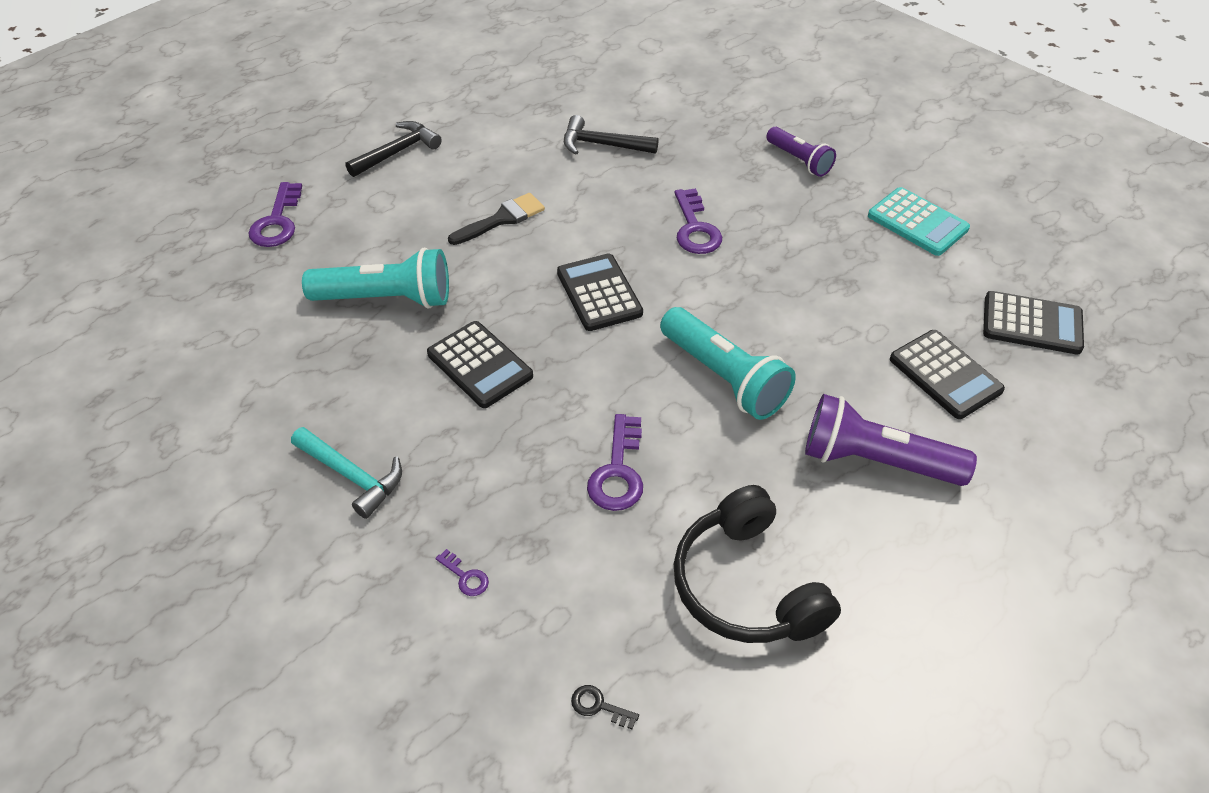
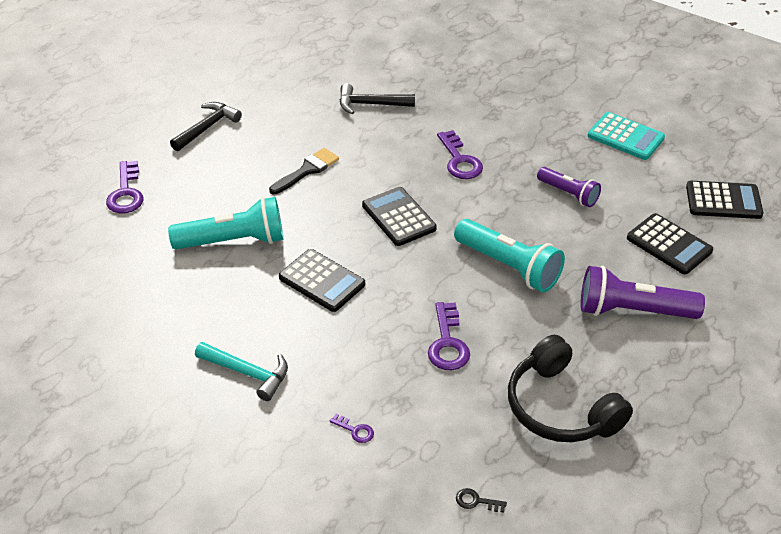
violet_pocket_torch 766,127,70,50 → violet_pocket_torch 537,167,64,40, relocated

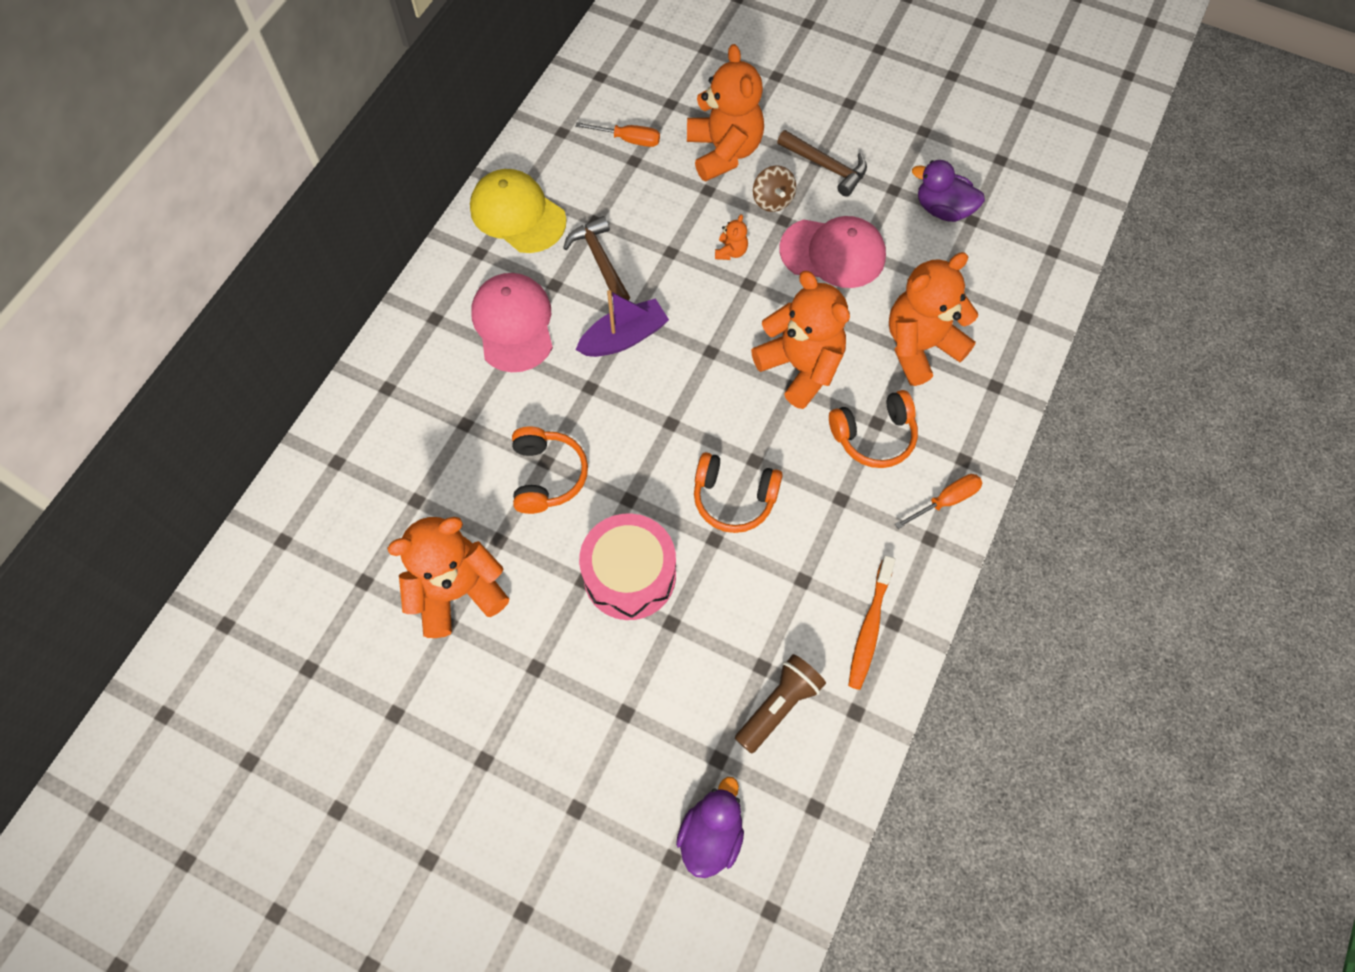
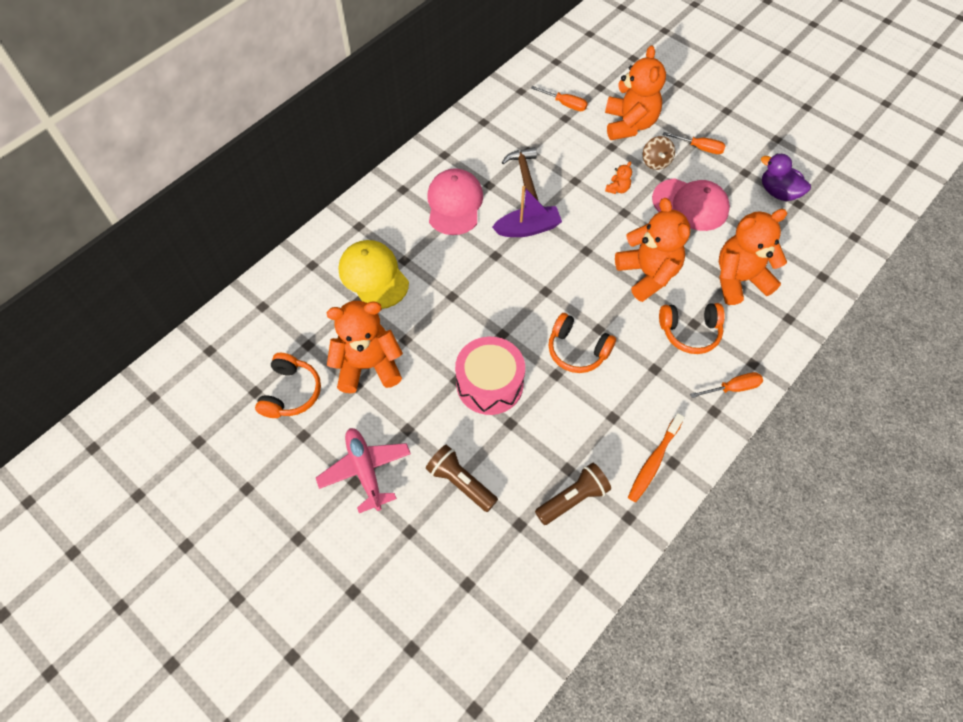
bright_yellow_cap 470,169,97,84 → bright_yellow_cap 339,240,70,69, relocated
orange-coloured_headphones 512,427,76,87 → orange-coloured_headphones 255,353,66,65, relocated
violet_toy_duck 676,777,68,101 → -
brown_carpenter's_hammer 777,130,90,67 → orange-coloured_screwdriver 663,132,63,22
- → rose-pink_aeroplane 316,428,95,85
- → brown_pocket_torch 426,445,72,67

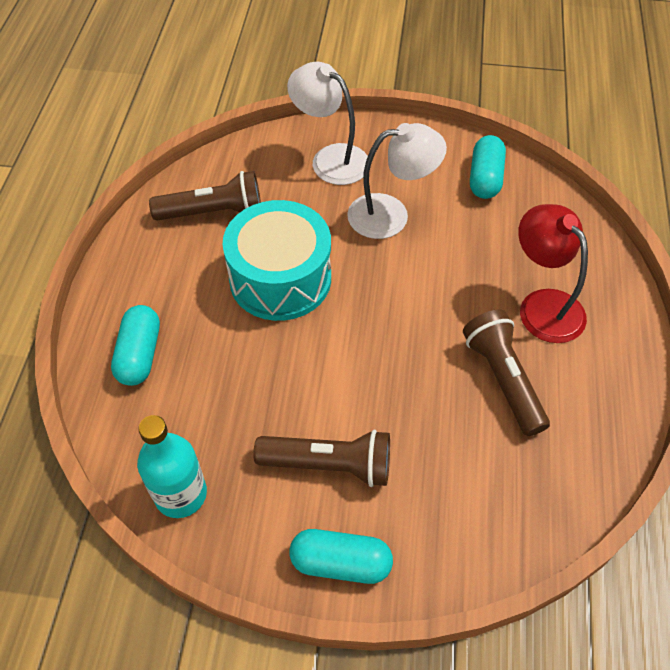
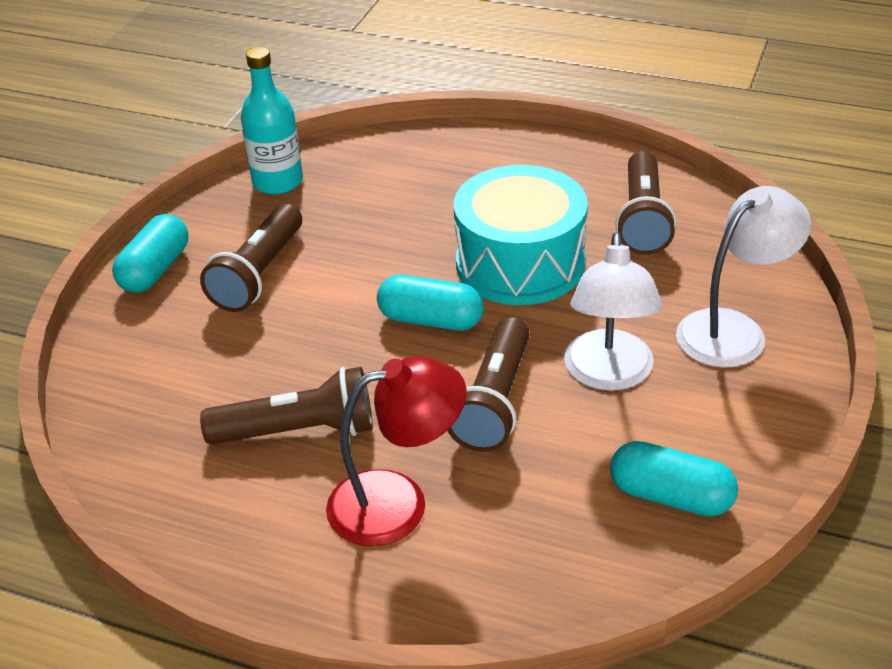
teal_pill_shape 111,305,49,81 → teal_pill_shape 377,275,107,56, relocated
- → brown_pocket_torch 447,317,83,135

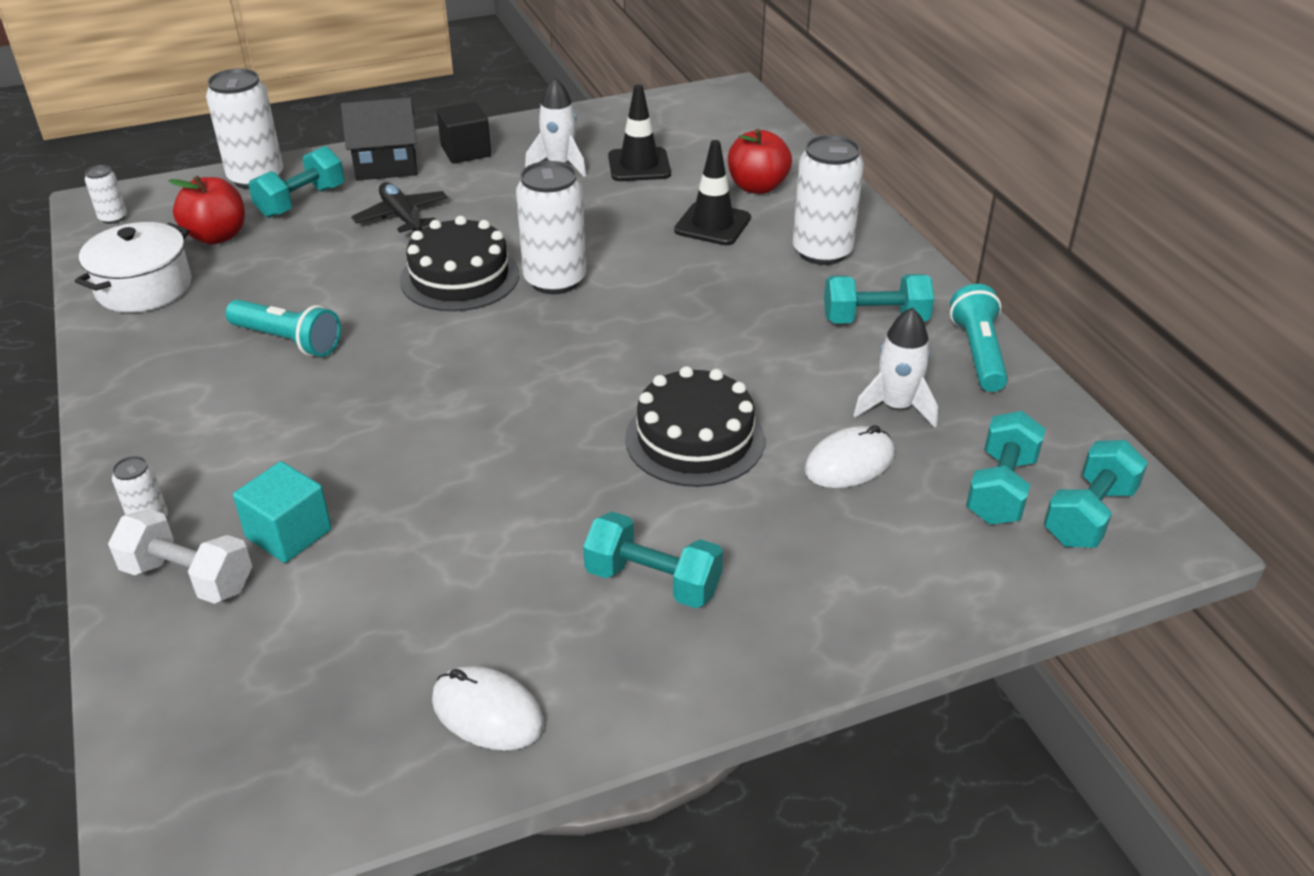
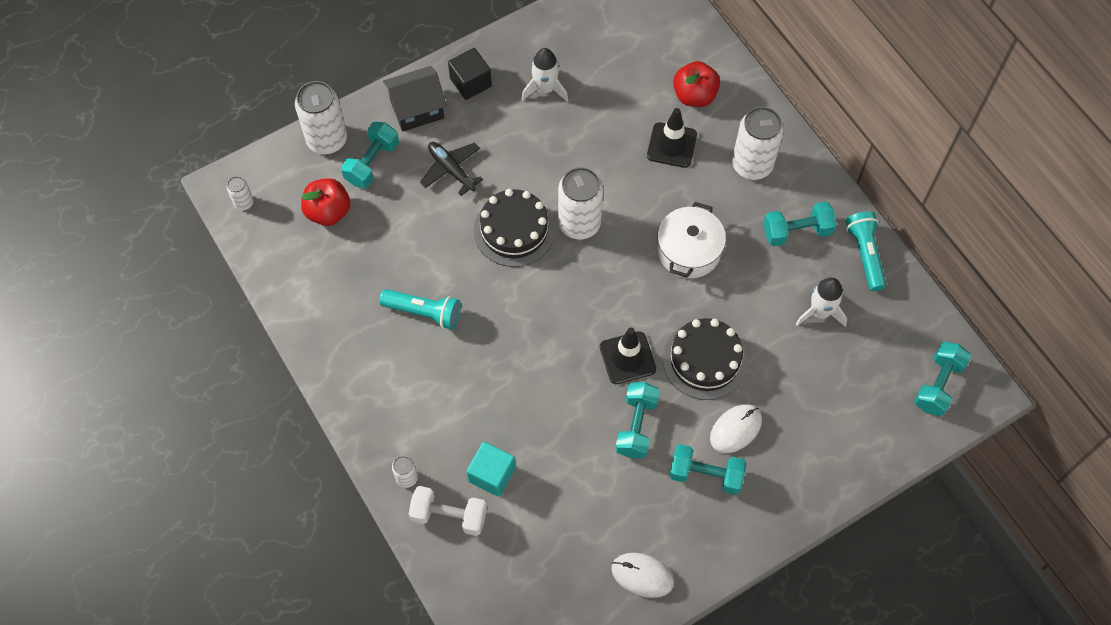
pure_white_cooking_pot 75,222,117,90 → pure_white_cooking_pot 657,202,69,76, relocated
ebony_traffic_cone 608,84,63,97 → ebony_traffic_cone 600,328,56,56, relocated
pure_white_PC_mouse 804,425,91,63 → pure_white_PC_mouse 710,404,52,49, relocated
teal_hand_weight 966,411,80,113 → teal_hand_weight 615,382,45,76, relocated

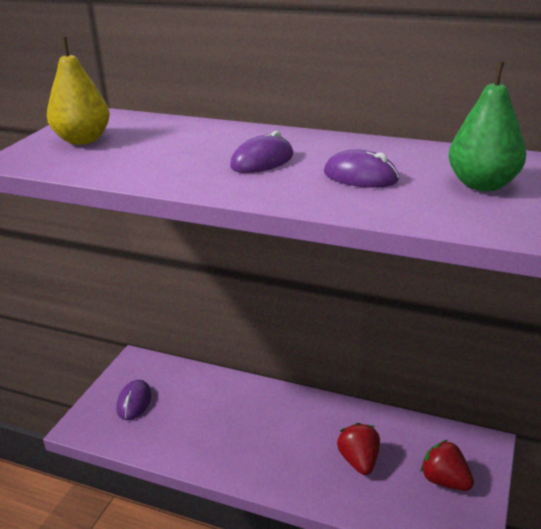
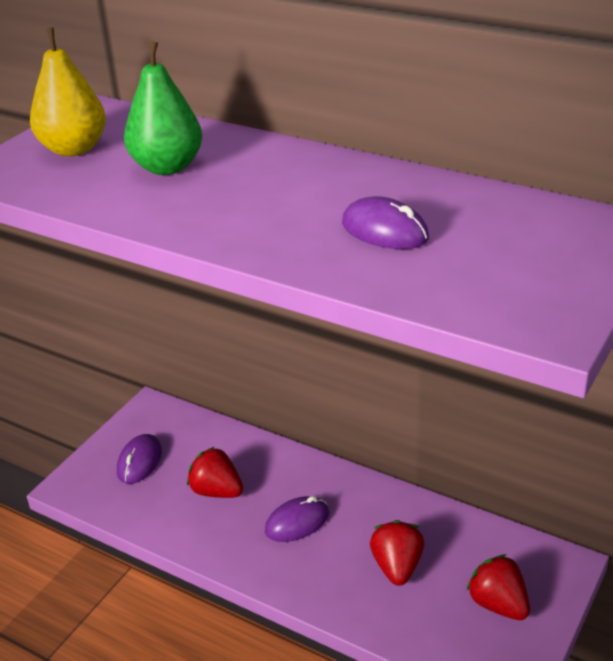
violet_PC_mouse 230,131,63,42 → violet_PC_mouse 265,496,64,46, relocated
leaf-green_pear 449,62,77,129 → leaf-green_pear 124,42,78,133, relocated
- → red_strawberry 187,447,56,51

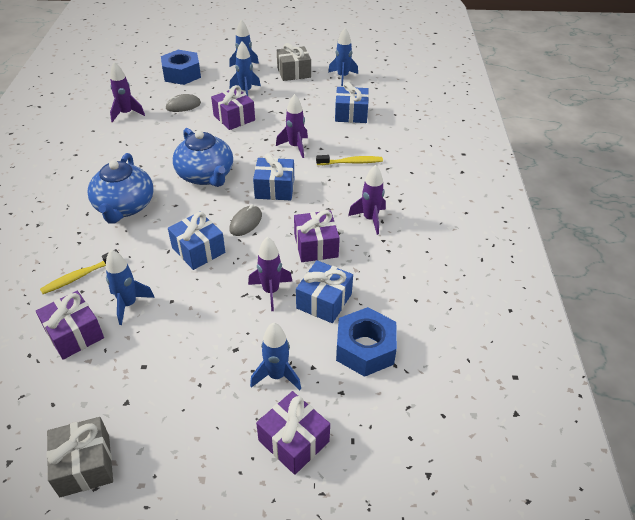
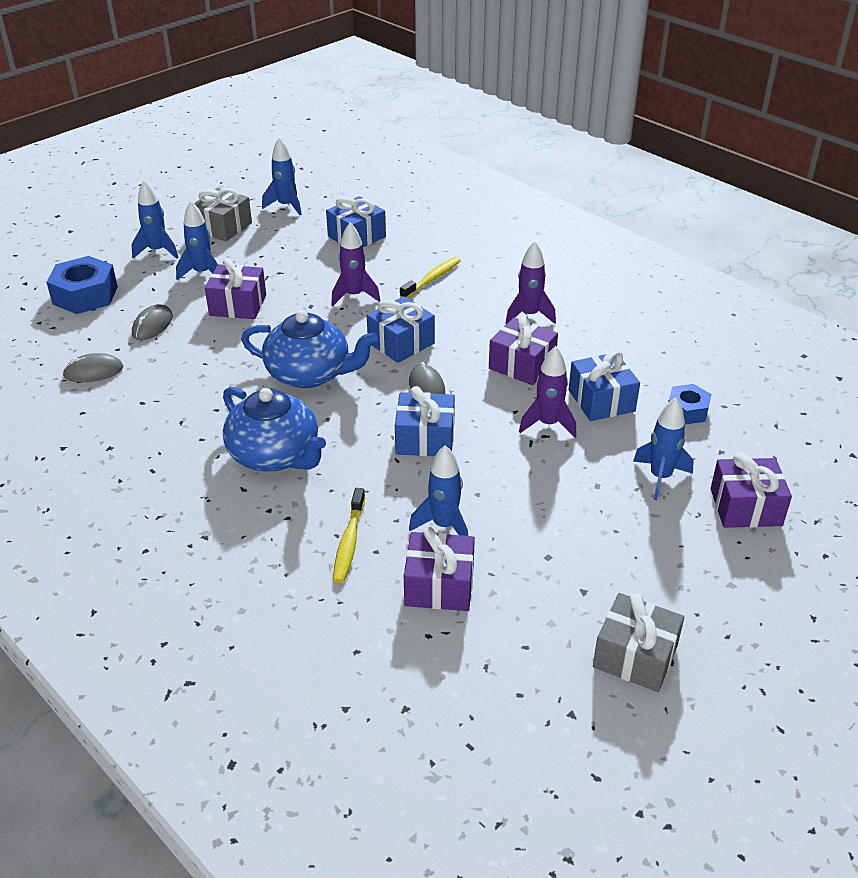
violet_spaceship 110,62,35,60 → grey_PC_mouse 63,353,60,29
cobalt_hex_nut 336,307,61,70 → cobalt_hex_nut 668,384,44,40, x0.59

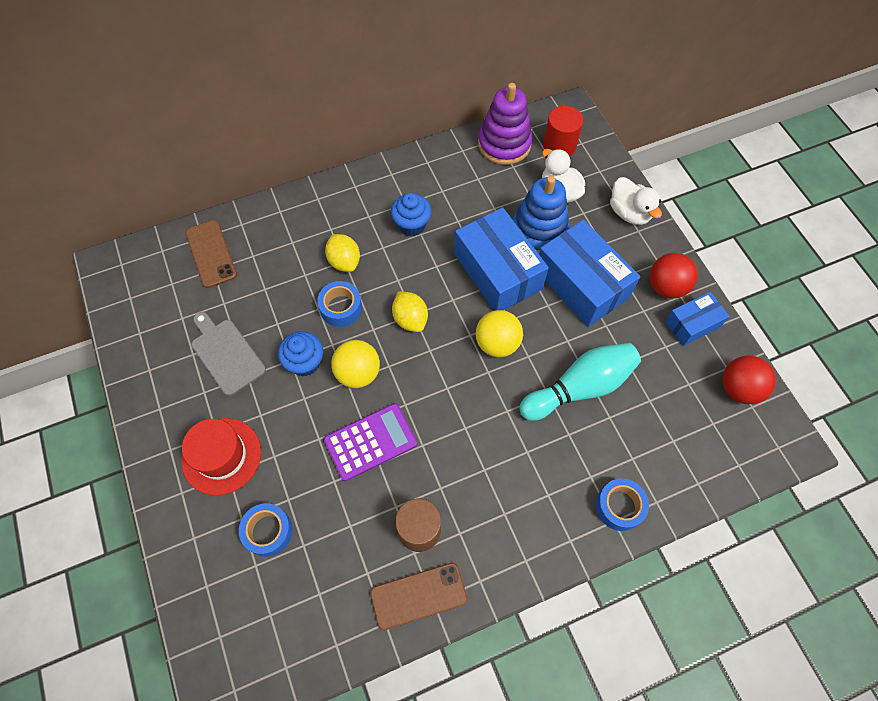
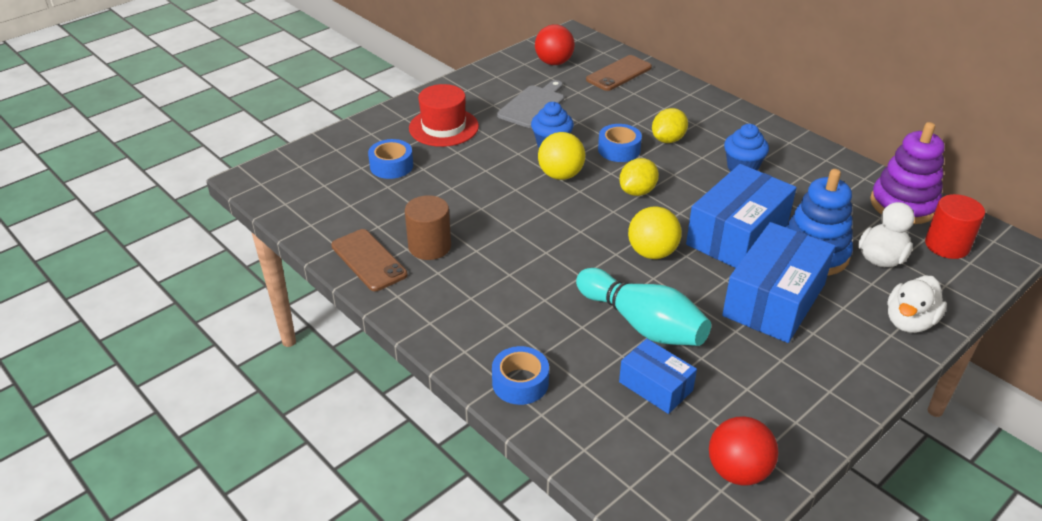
violet_adding_machine 324,403,93,78 → -
red_sphere 650,253,48,46 → red_sphere 535,25,40,40, relocated
cobalt_package 665,292,65,54 → cobalt_package 619,339,78,75, relocated

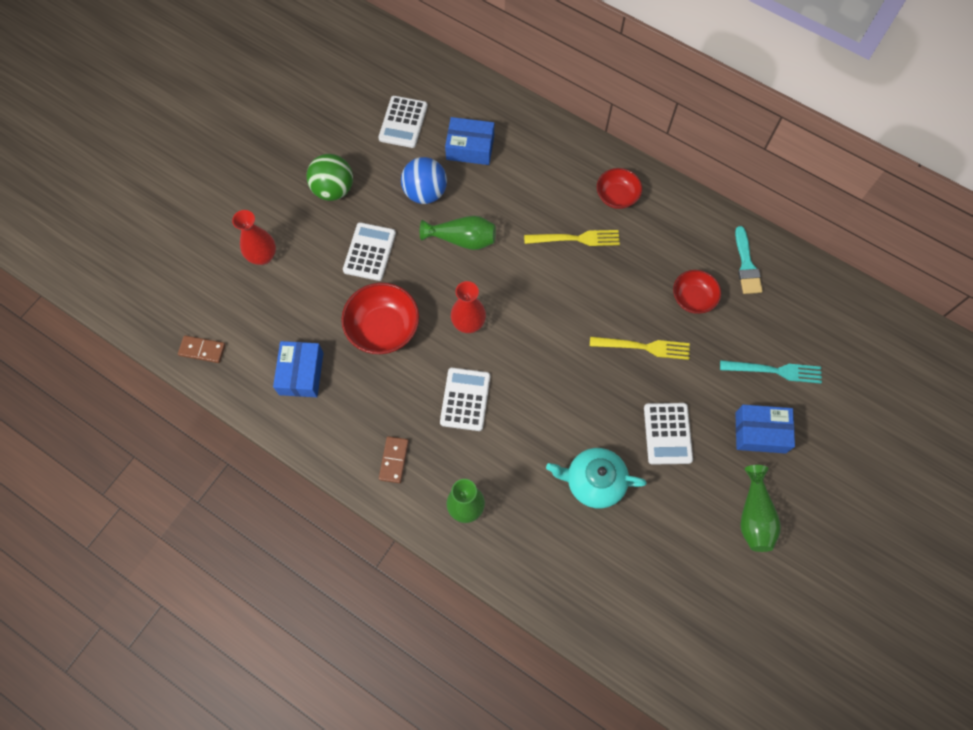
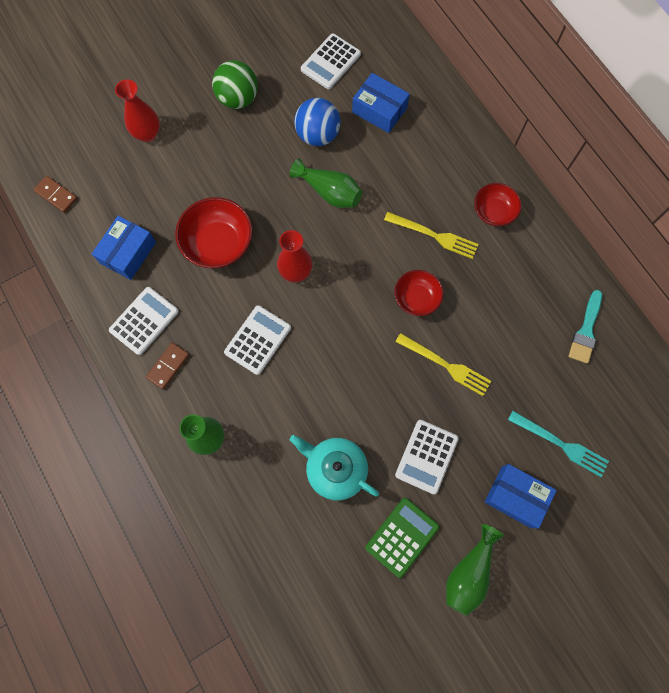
pure_white_adding_machine 343,222,53,59 → pure_white_adding_machine 109,287,70,68, relocated
red_bowl 673,270,48,44 → red_bowl 394,270,50,46, relocated
- → leaf-green_adding_machine 365,498,74,80

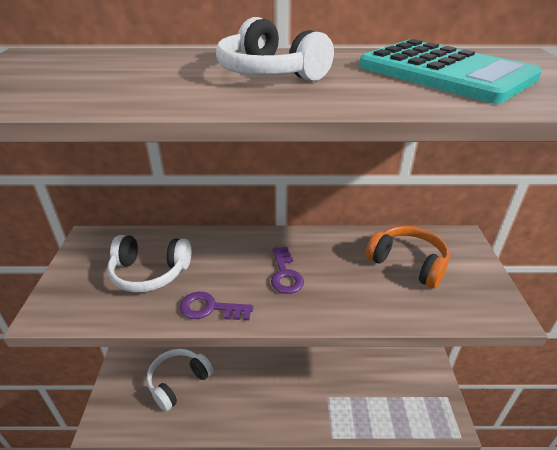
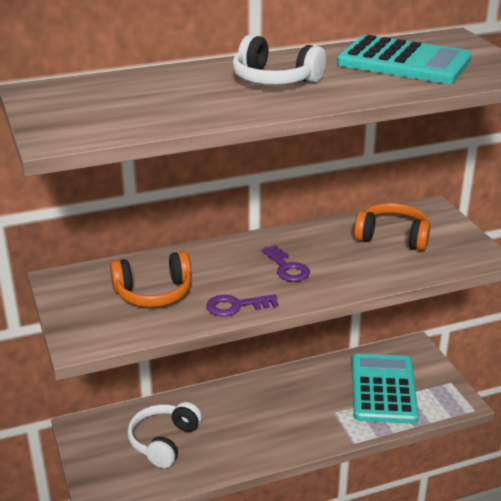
pure_white_headphones 107,235,84,58 → orange-coloured_headphones 110,251,82,56
- → teal_adding_machine 352,353,67,71

